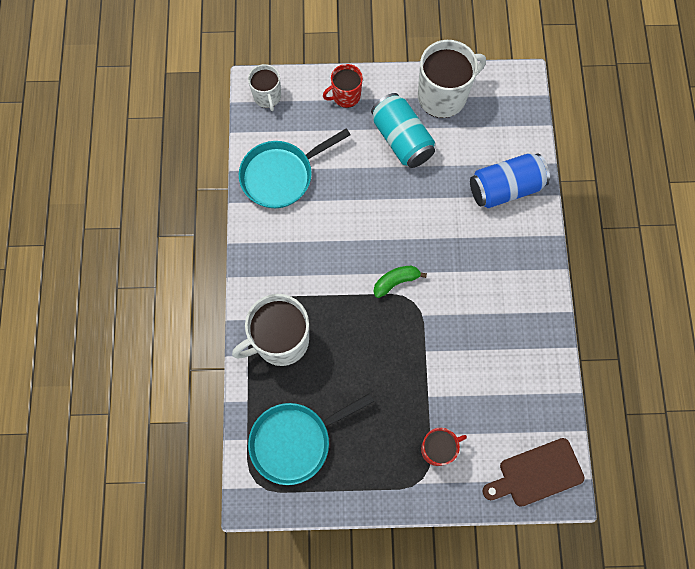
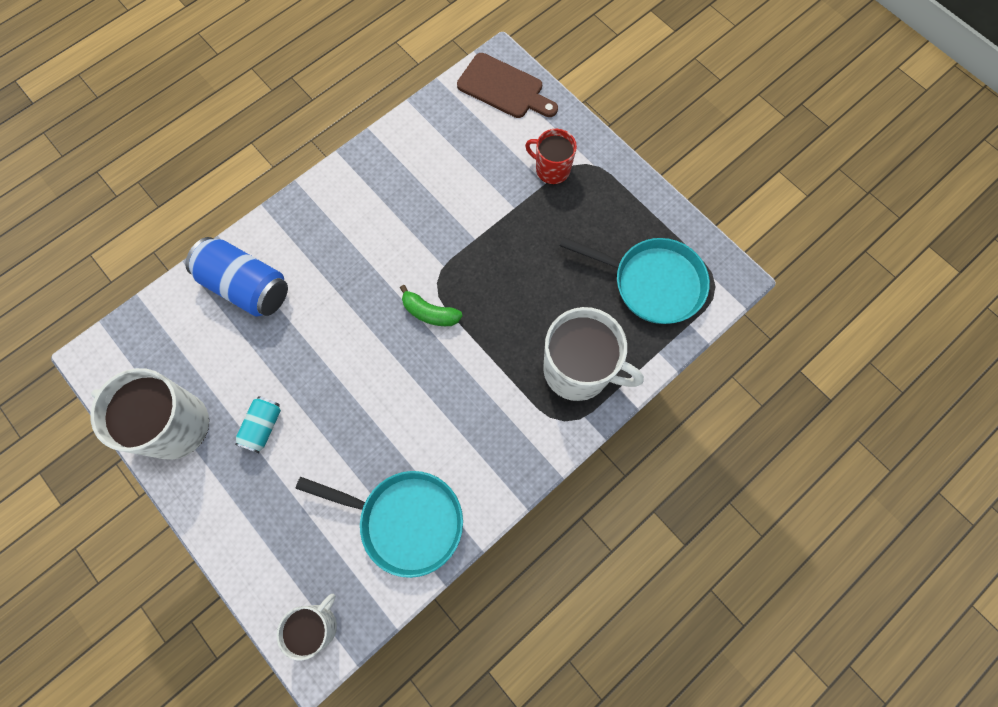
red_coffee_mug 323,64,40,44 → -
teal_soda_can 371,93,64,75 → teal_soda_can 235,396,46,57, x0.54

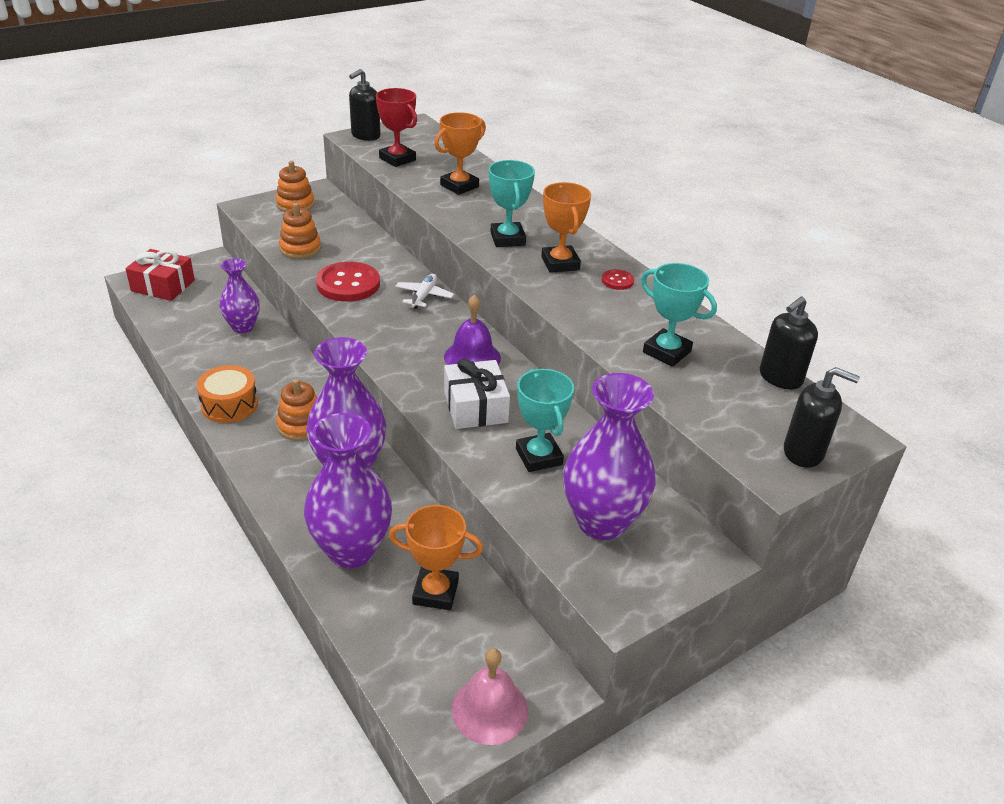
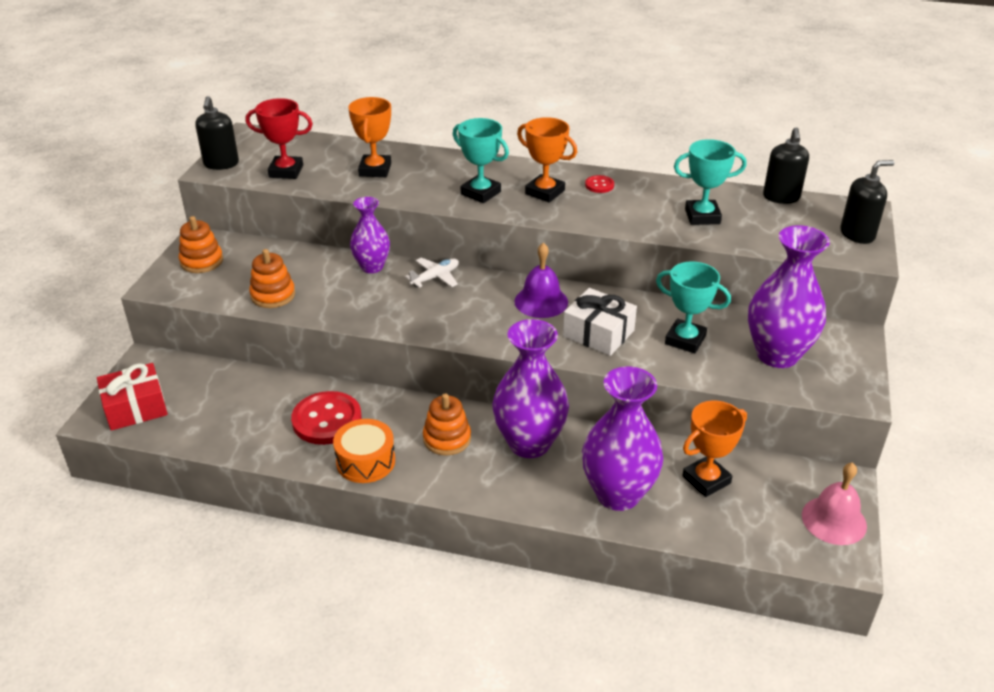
violet_tall_vase 219,258,41,75 → violet_tall_vase 350,197,40,76, relocated
red_button 316,262,64,40 → red_button 291,391,71,54, relocated
pure_white_aeroplane 395,274,59,35 → pure_white_aeroplane 405,258,54,30, 75 degrees clockwise

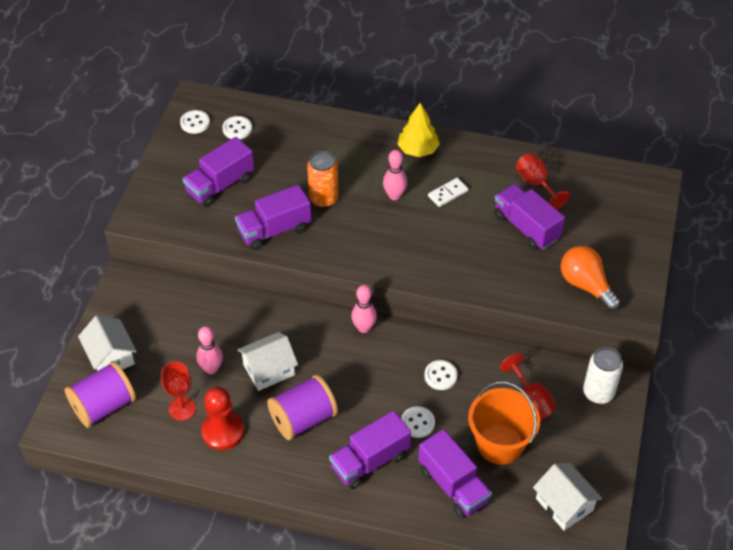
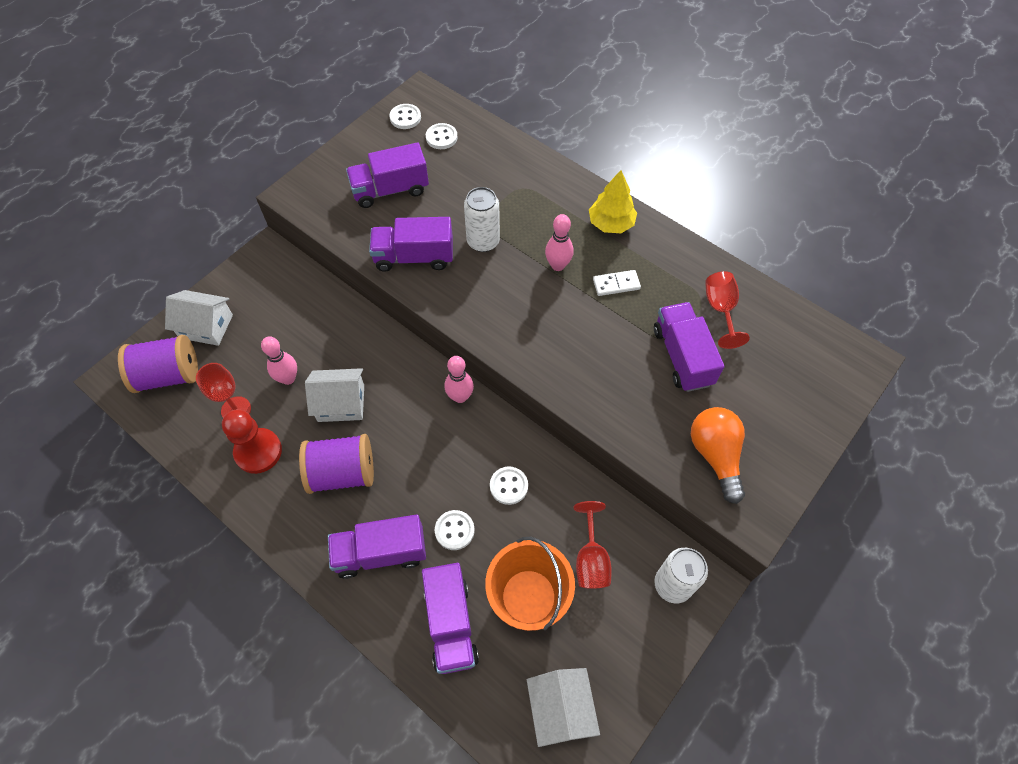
pure_white_toy_house 78,316,59,55 → pure_white_toy_house 165,290,68,56, 75 degrees counterclockwise
orange-coloured_soda_can 307,151,32,57 → pure_white_soda_can 464,187,36,65

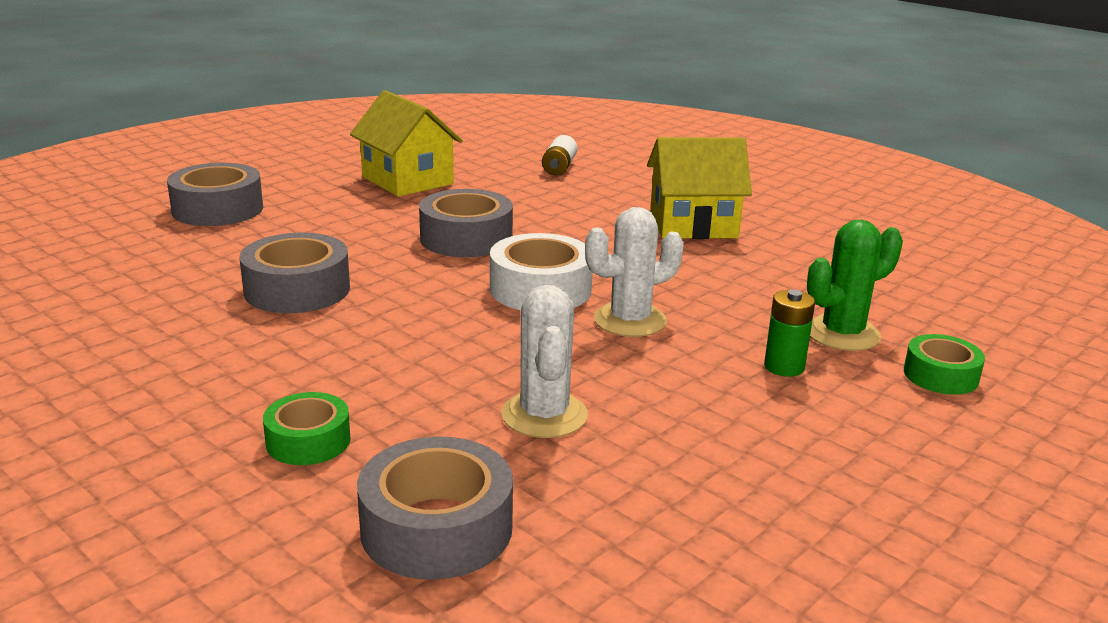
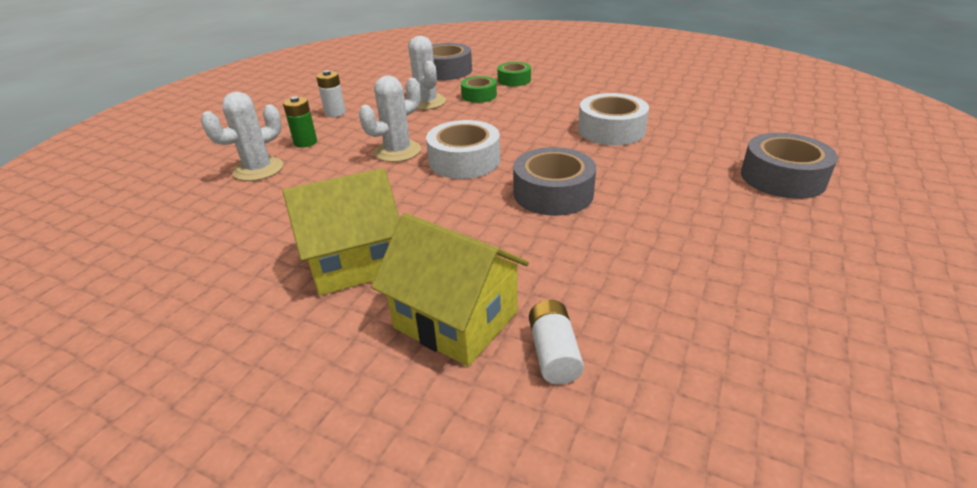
grey_roll_of_tape 239,233,111,80 → pure_white_roll_of_tape 578,93,71,52
bright_yellow_toy_house 350,90,113,107 → bright_yellow_toy_house 371,213,158,153, relocated
leaf-green_saguaro_cactus 807,220,96,131 → pure_white_saguaro_cactus 201,92,82,89
leaf-green_roll_of_tape 904,334,81,61 → leaf-green_roll_of_tape 461,76,36,27, relocated
- → pure_white_AA_battery 316,70,30,47

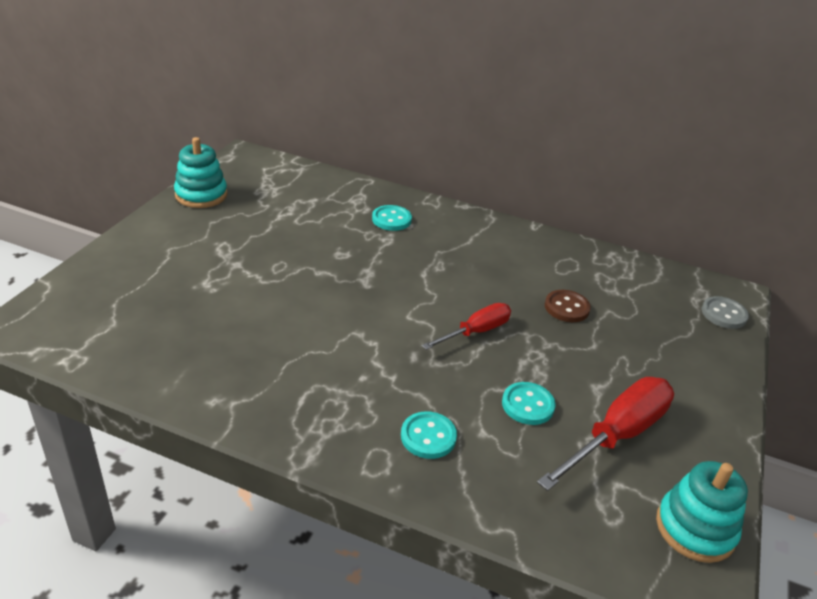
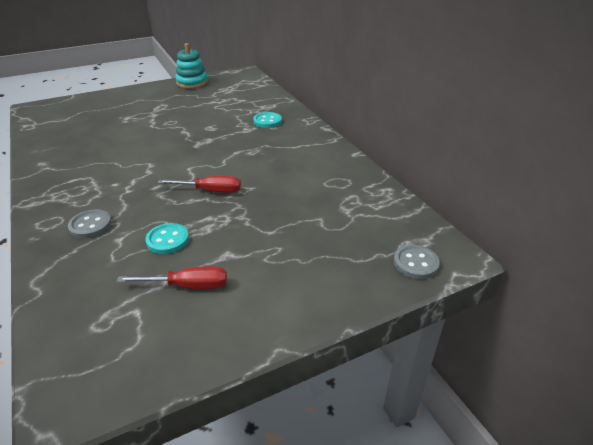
teal_button 401,411,56,48 → grey_button 68,209,44,29
red_screwdriver 537,377,137,114 → red_screwdriver 117,266,110,23, x0.62
brown_button 545,290,46,32 → -
teal_stacking_toy 656,461,92,102 → -

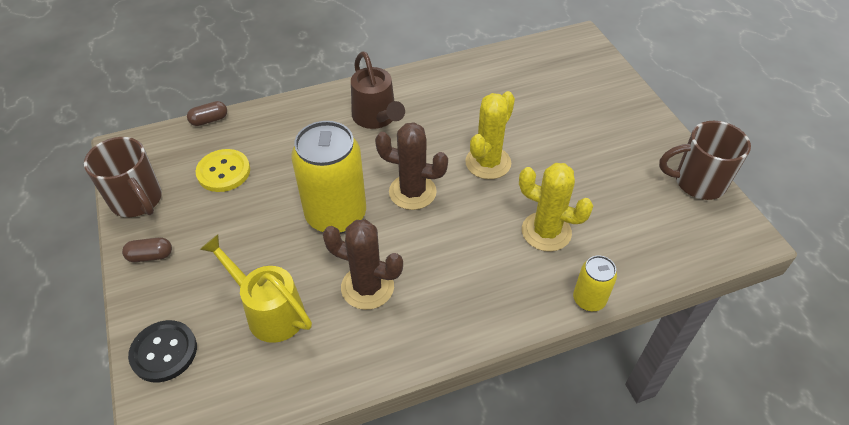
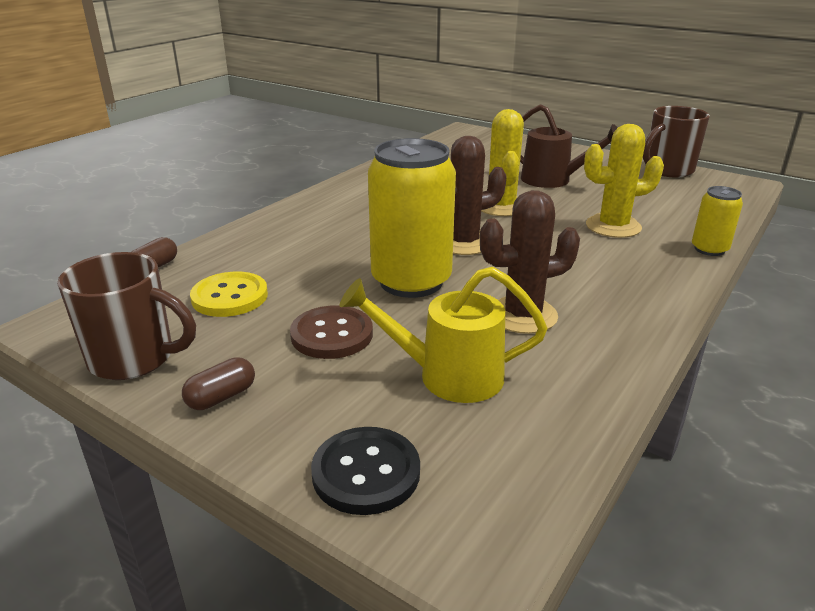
brown_watering_pot 351,51,54,78 → brown_watering_pot 520,104,98,84, relocated
- → brown_button 290,305,83,54

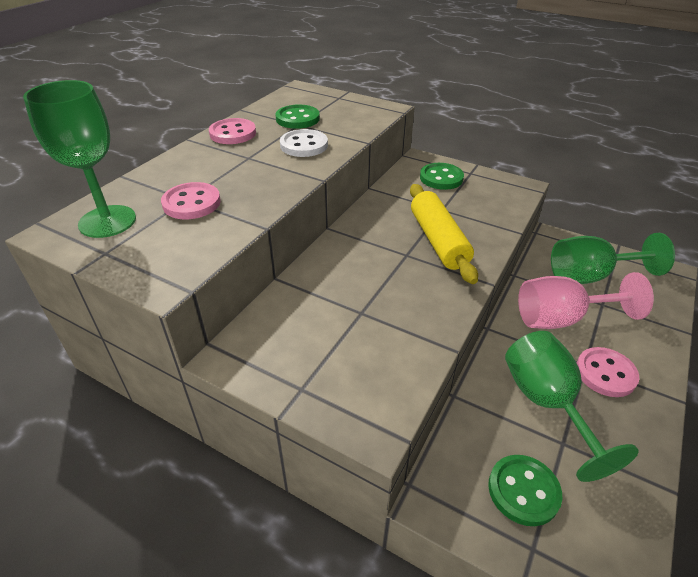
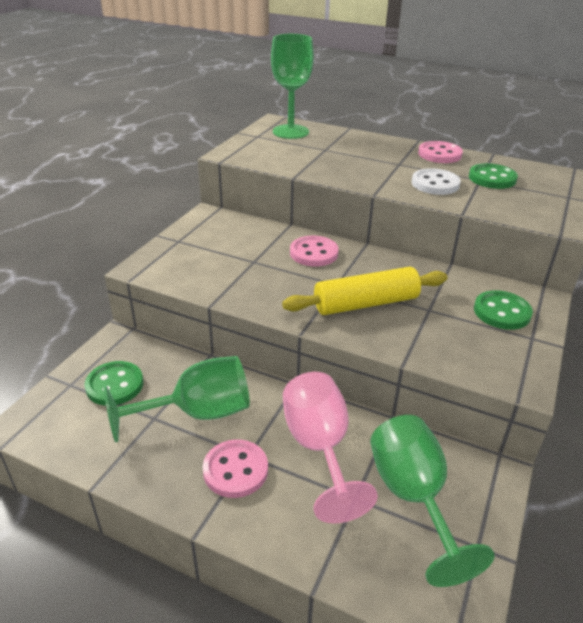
rose-pink_button 161,182,60,37 → rose-pink_button 290,236,49,31, relocated

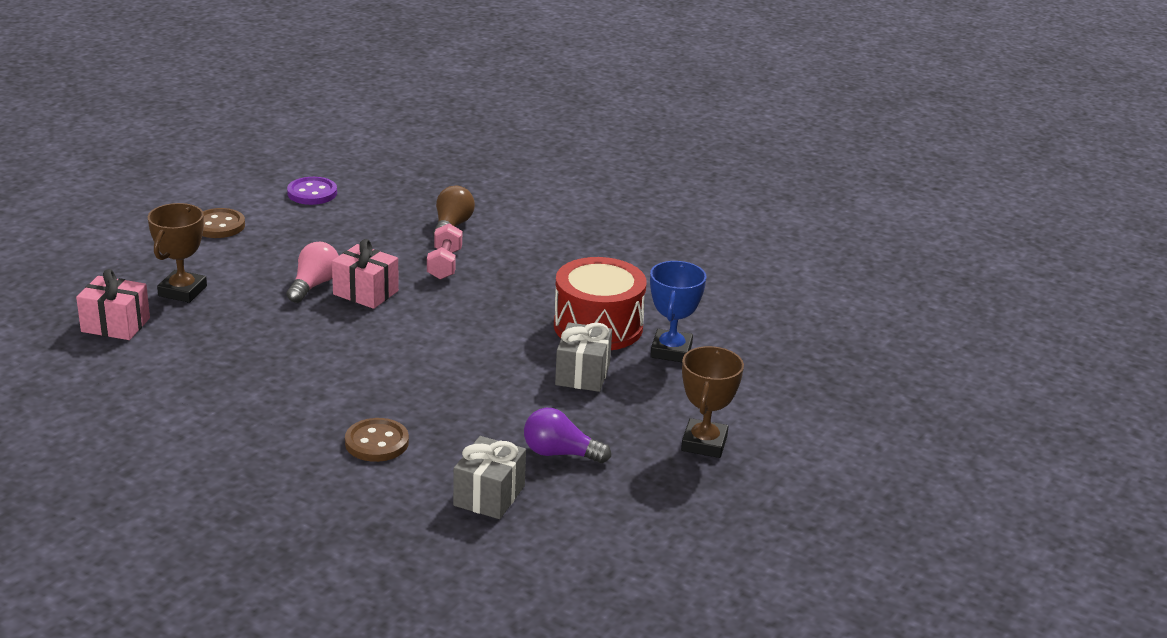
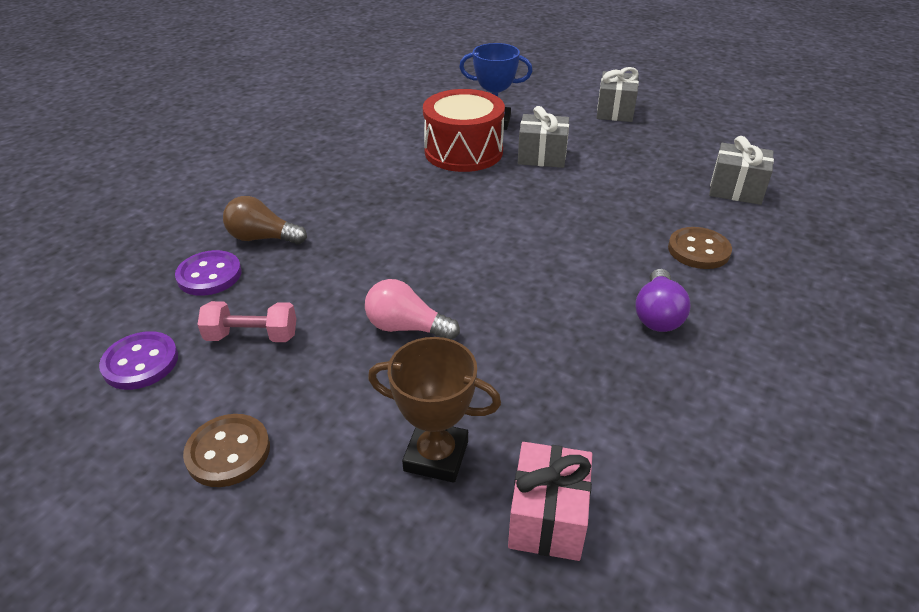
rose-pink_wrapped_gift 332,239,67,70 → -
rose-pink_hand_weight 427,223,35,57 → rose-pink_hand_weight 197,301,99,41, relocated
violet_lightbulb 524,408,87,55 → violet_lightbulb 635,269,56,63, relocated
brown_trophy 681,346,63,112 → grey_wrapped_gift 596,67,43,55
- → violet_button 175,250,67,46

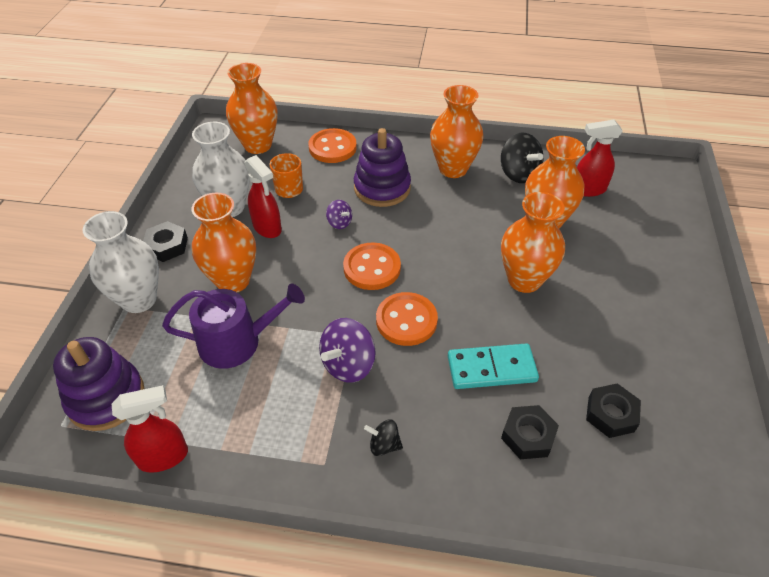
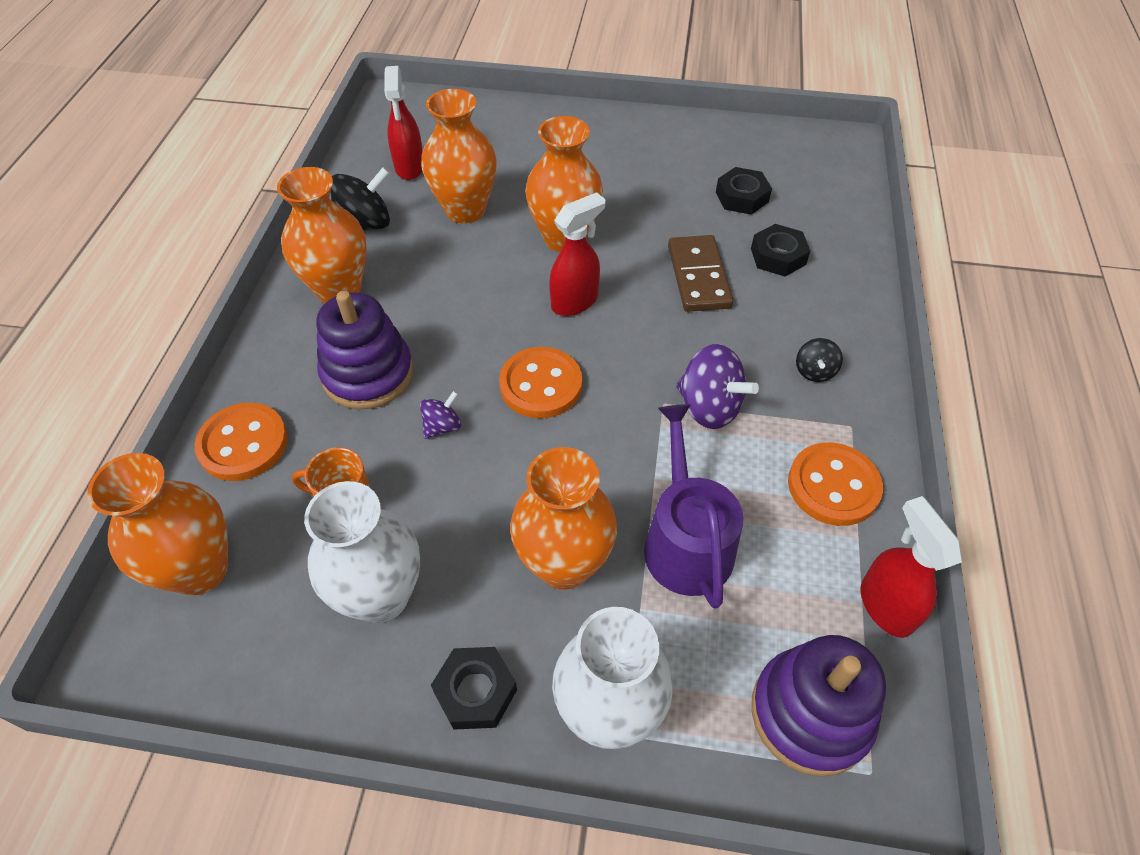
red_sprayer 244,155,38,83 → red_sprayer 549,192,57,124, relocated
orange-coloured_button 376,292,62,54 → orange-coloured_button 788,442,95,84, relocated
teal_domino 448,343,91,46 → brown_domino 668,235,65,77

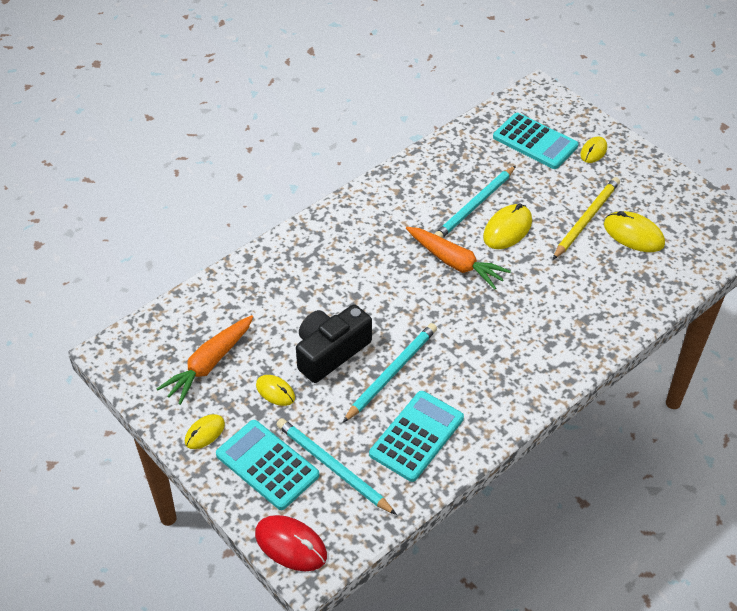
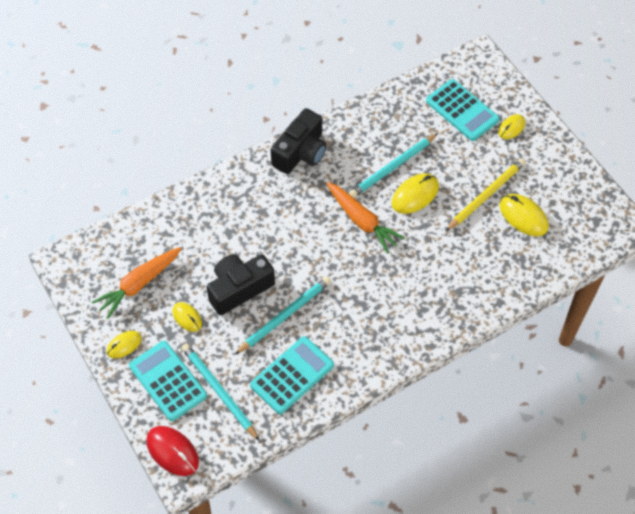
- → ebony_camera 270,108,57,66

